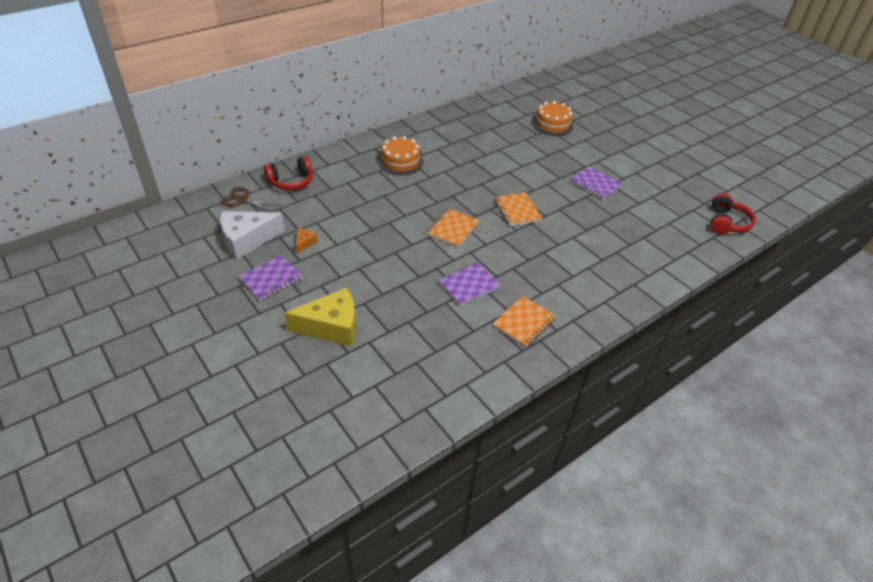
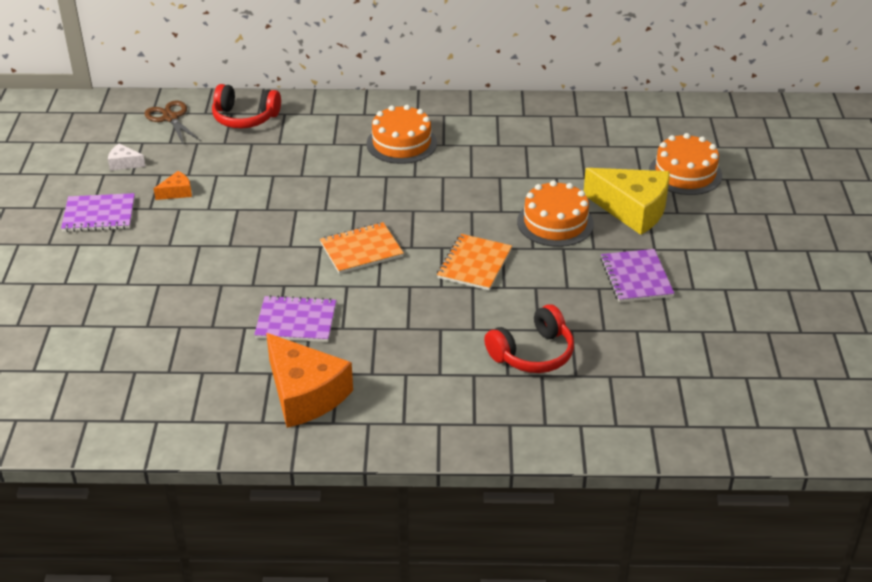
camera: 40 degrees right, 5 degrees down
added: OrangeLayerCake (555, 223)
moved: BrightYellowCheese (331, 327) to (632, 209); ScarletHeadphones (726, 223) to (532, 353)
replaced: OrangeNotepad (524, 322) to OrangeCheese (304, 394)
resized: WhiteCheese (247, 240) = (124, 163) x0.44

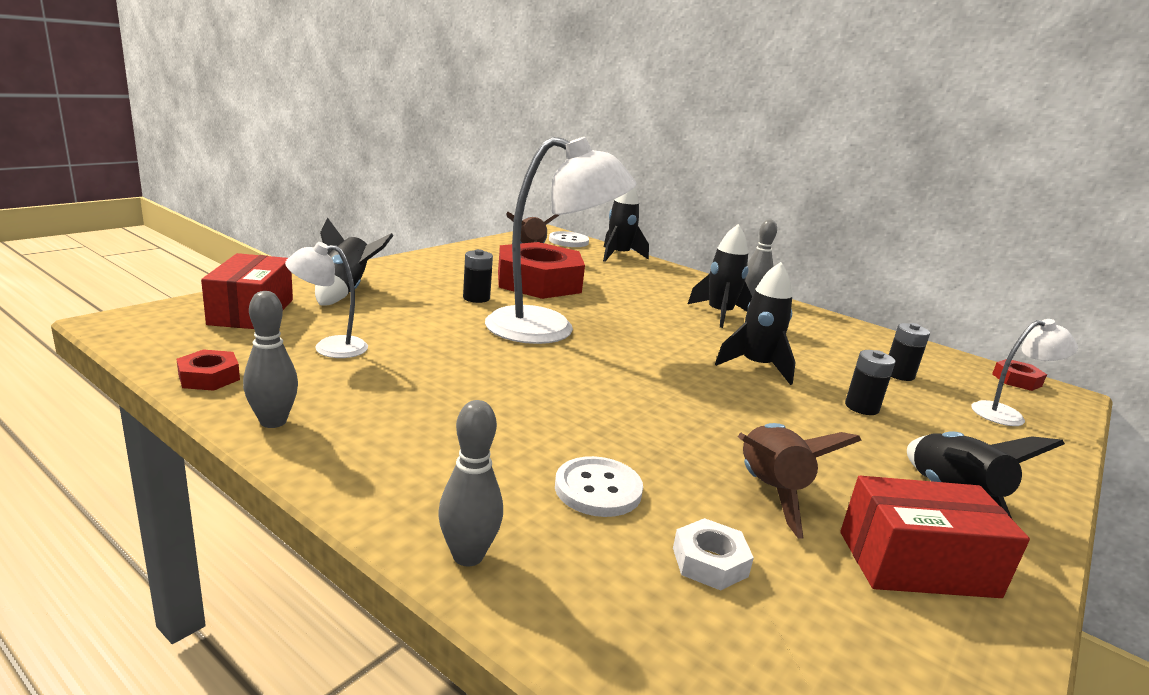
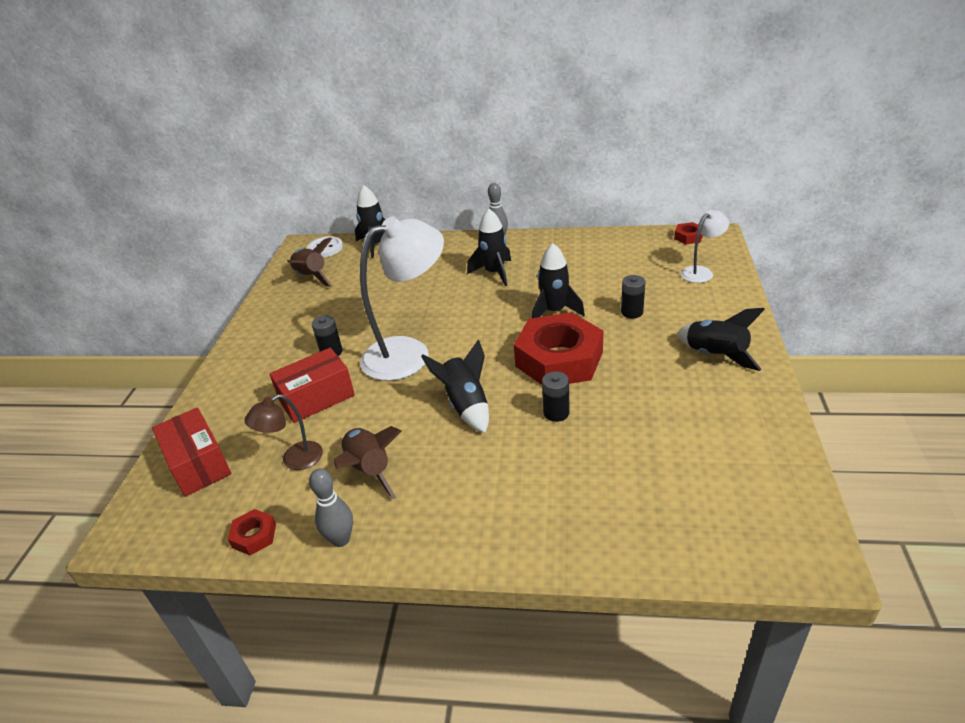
camera: 25 degrees left, 15 degrees up
removed: AshGreySkittle (468, 556); WhiteSewingButton (598, 489); WhiteNut (709, 562)
moved: EbonySpaceship (346, 291) to (466, 405); ScarletNut (538, 282) to (559, 359); BrownSpaceship (769, 491) to (369, 470); ScarletPackage (917, 564) to (316, 398); EbonyAaBattery (899, 374) to (556, 413)
recoloured: WhiteLamp (330, 347) to BrownLamp (294, 460)

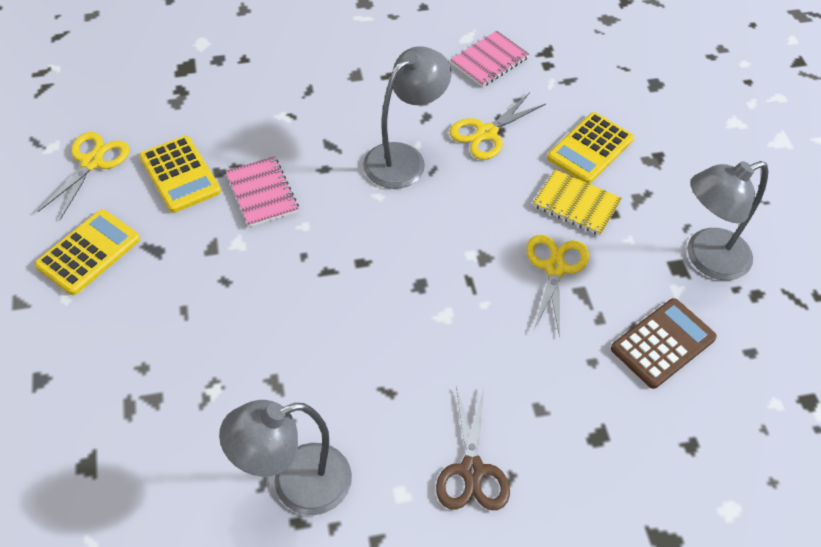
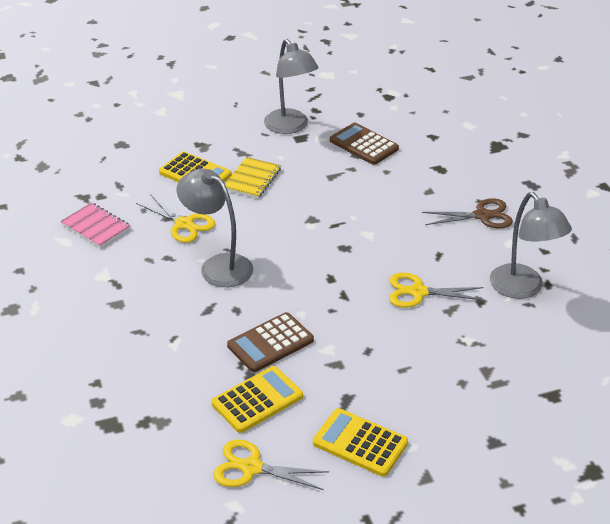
camera: 95 degrees left, 15 degrees down
moved: BrightYellowShears (555, 268) to (418, 292)
replaced: PinkNotepad (262, 193) to BrownPocketCalculator (270, 343)

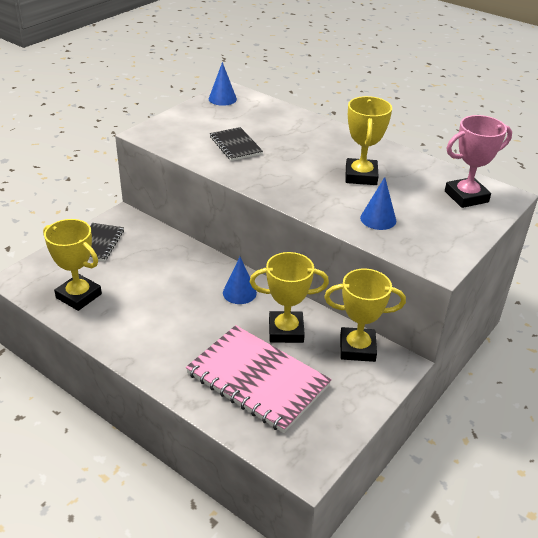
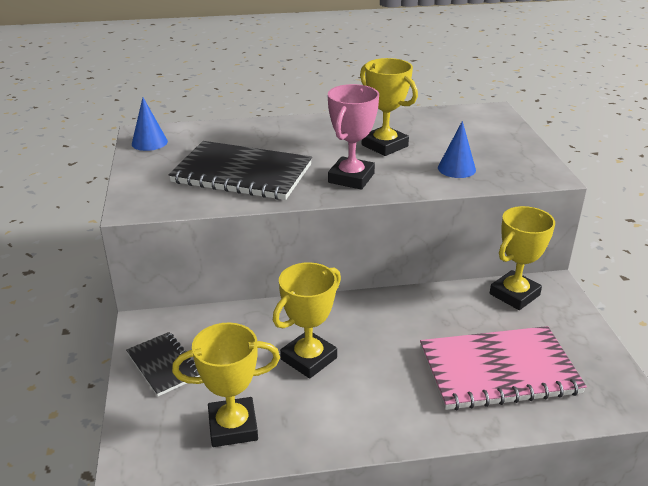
camera: 45 degrees left, 5 degrees down
removed: BlueConeShape (239, 293)
moved: BrightYellowPrizeCup (286, 331) to (309, 359); PinkPrizeCup (466, 196) to (351, 178)
resized: EbonyNotepad (235, 145) = (242, 174) x1.86

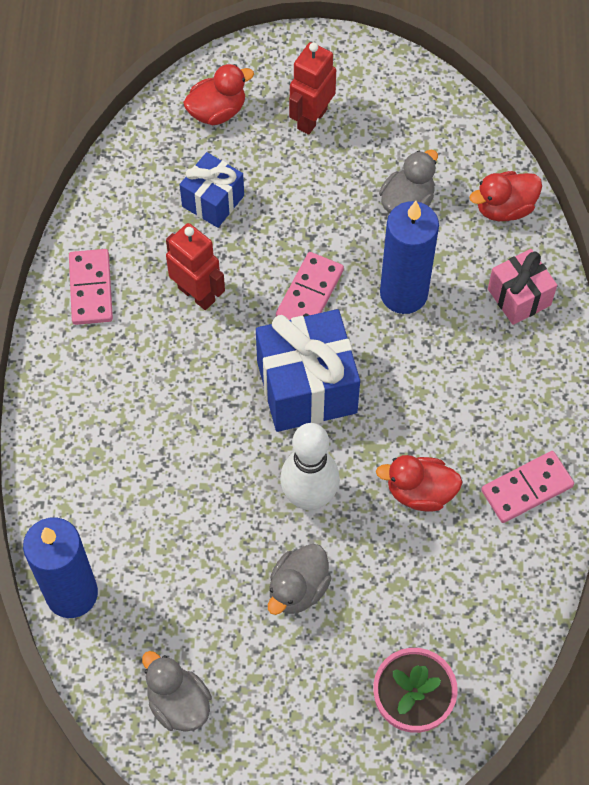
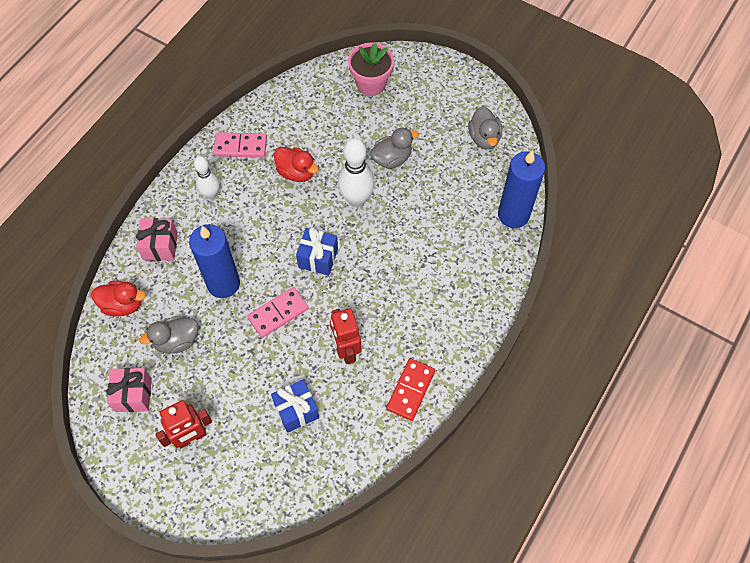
camera: 150 degrees left, 0 degrees up
removed: ScarletDuck (217, 111)
added: PinkPresent (133, 395); WhiteSkittle (211, 194)
recoloured: PinkDominoTile (91, 289) to ScarletDominoTile (410, 390)
resized: BluePresent (307, 387) = (318, 258) x0.58

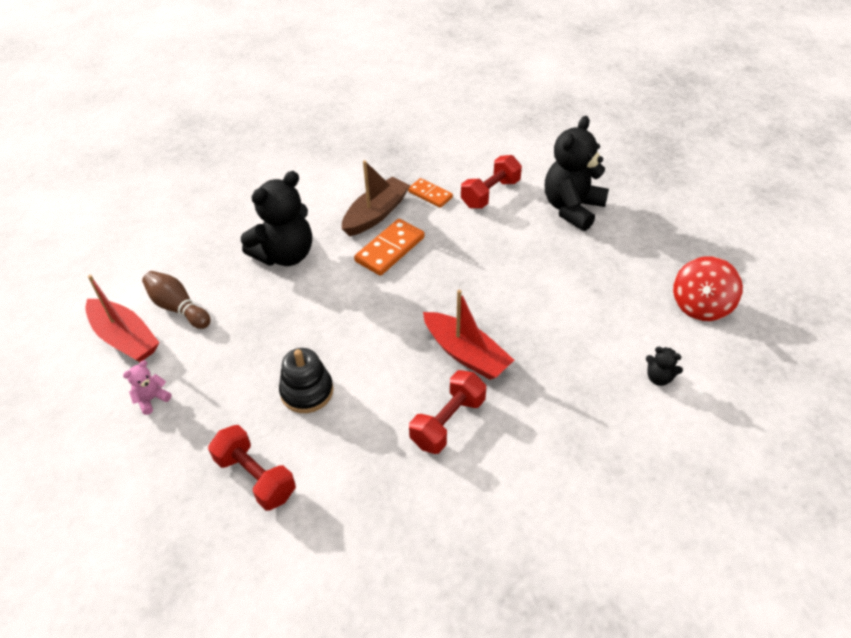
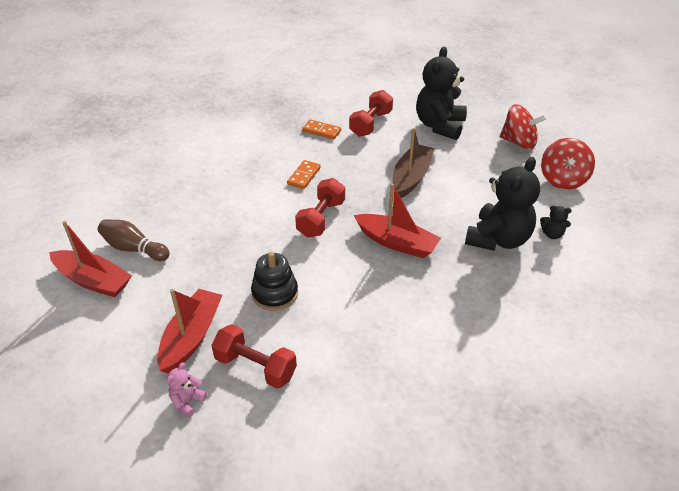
camera: 15 degrees left, 5 degrees down
added: ScarletToyBoat (191, 337); ScarletSpinningTop (519, 142)
moved: PinkTeddy (152, 399) to (187, 401); EbonyTeddy (285, 255) to (498, 239); BrownToyBoat (376, 214) to (411, 177); ScarletDumbbell (448, 422) to (321, 218)
resized: OrangeDominoTile (390, 249) = (304, 176) x0.64

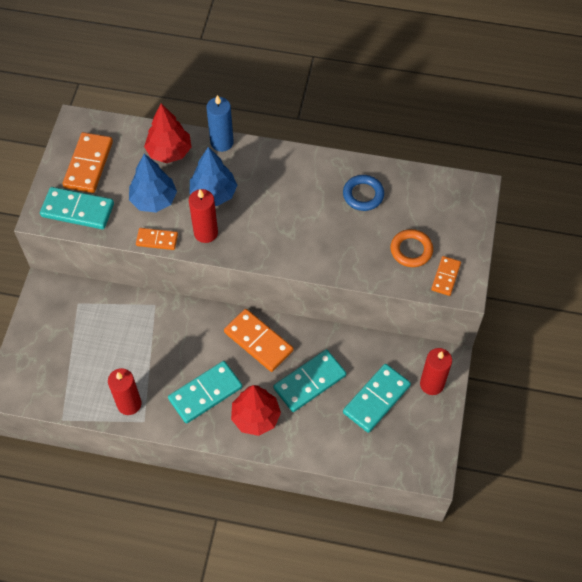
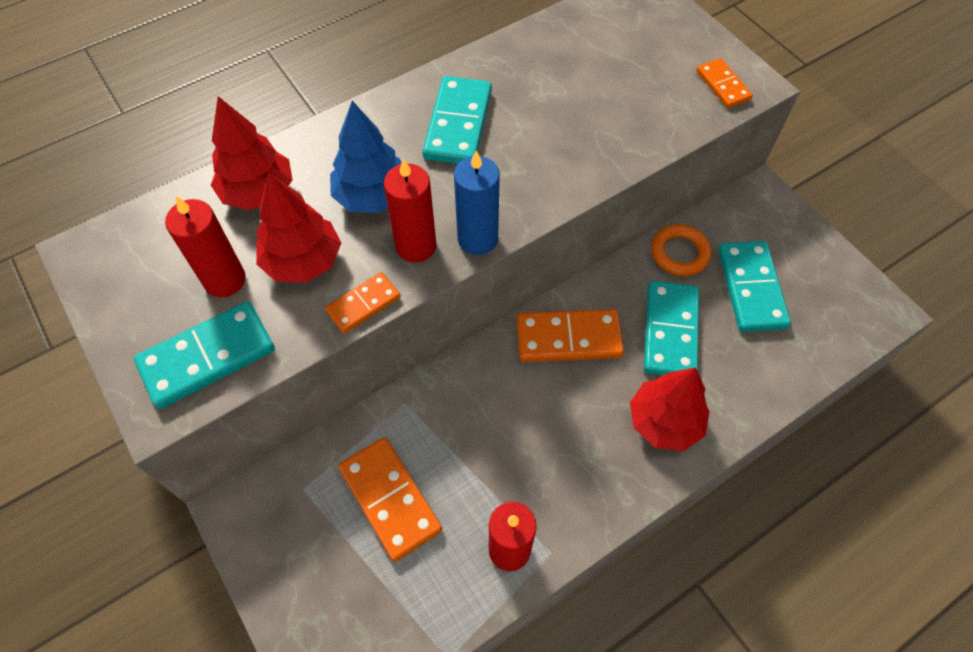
camera: 45 degrees left, 0 degrees up
removed: BlueTorus (363, 195)
moved: OrangeDominoTile (88, 164) to (389, 499); TealDominoTile (205, 393) to (458, 124); BluePillarCandle (222, 142) to (477, 239); OrangeTorus (411, 250) to (679, 253); ScarletPillarCandle (431, 384) to (225, 280)
recoloured: BlueToyTree (154, 200) to ScarletToyTree (303, 261)

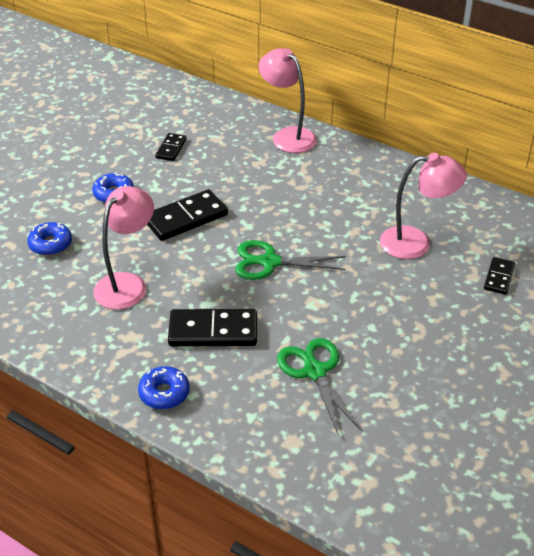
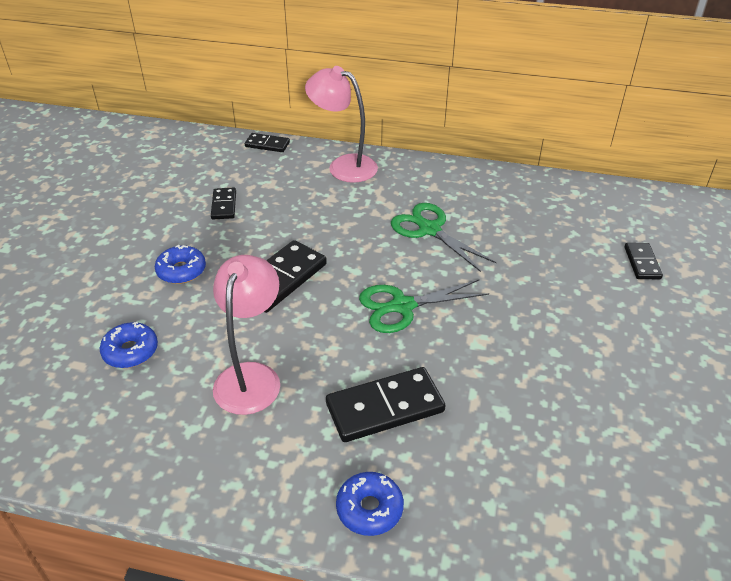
camera: 20 degrees left, 0 degrees up
removed: PinkLamp (416, 243)
added: EbonyDominoTile (267, 144)
moved: EmeraldShears (314, 372) to (429, 230)

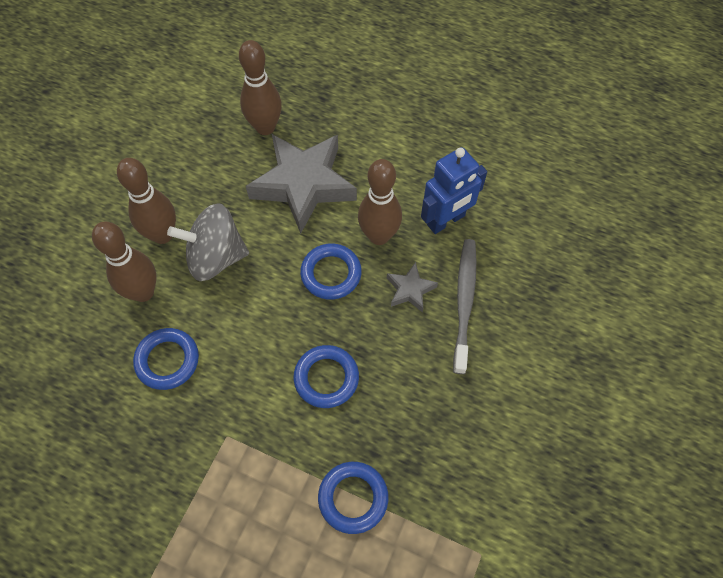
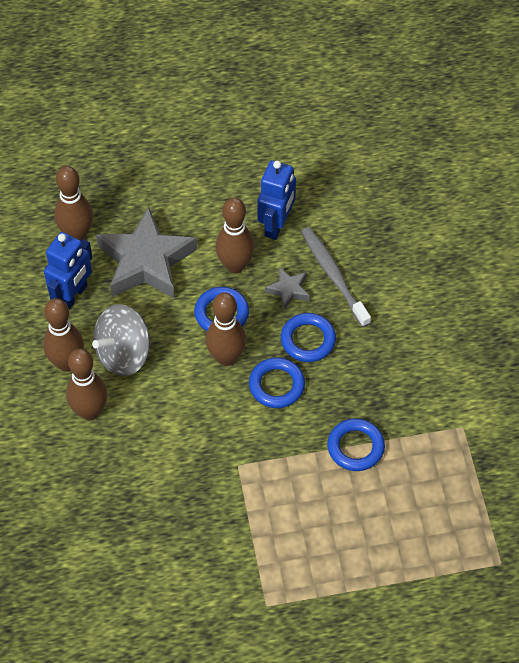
camera: 35 degrees left, 5 degrees down
added: BlueRobot (73, 296); BrownSkittle (226, 357)
moved: BlueTorus (167, 360) to (308, 340)

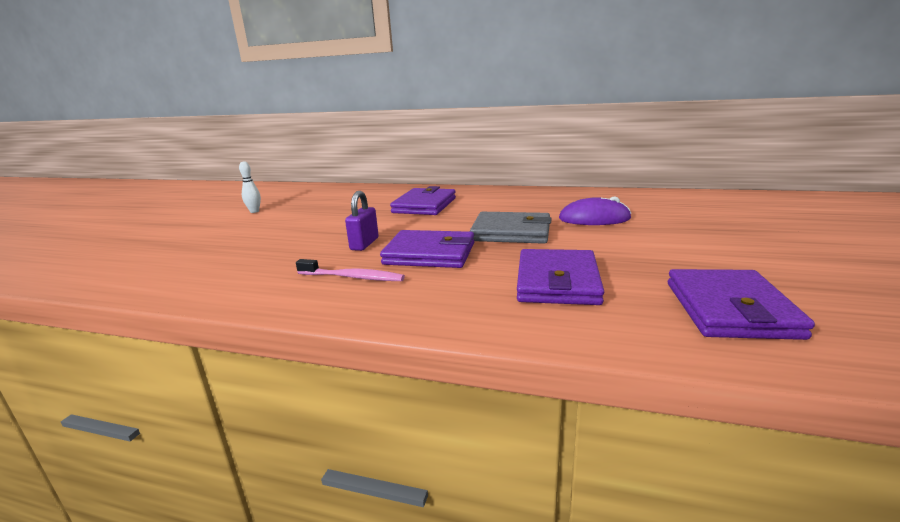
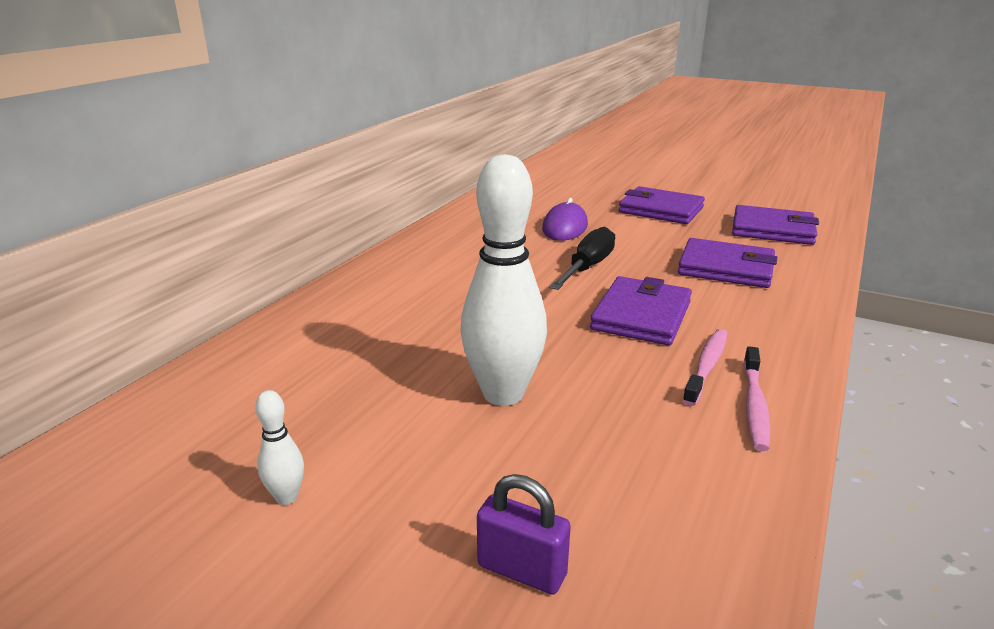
camera: 80 degrees left, 5 degrees up
added: WhiteSkittle (503, 394); PinkDentalBrush (754, 405)
moved: VioletLock (364, 244) to (522, 570); VioletWallet (424, 205) to (661, 210)
replaced: AshGreyWallet (511, 232) to EbonyScrewdriver (587, 267)

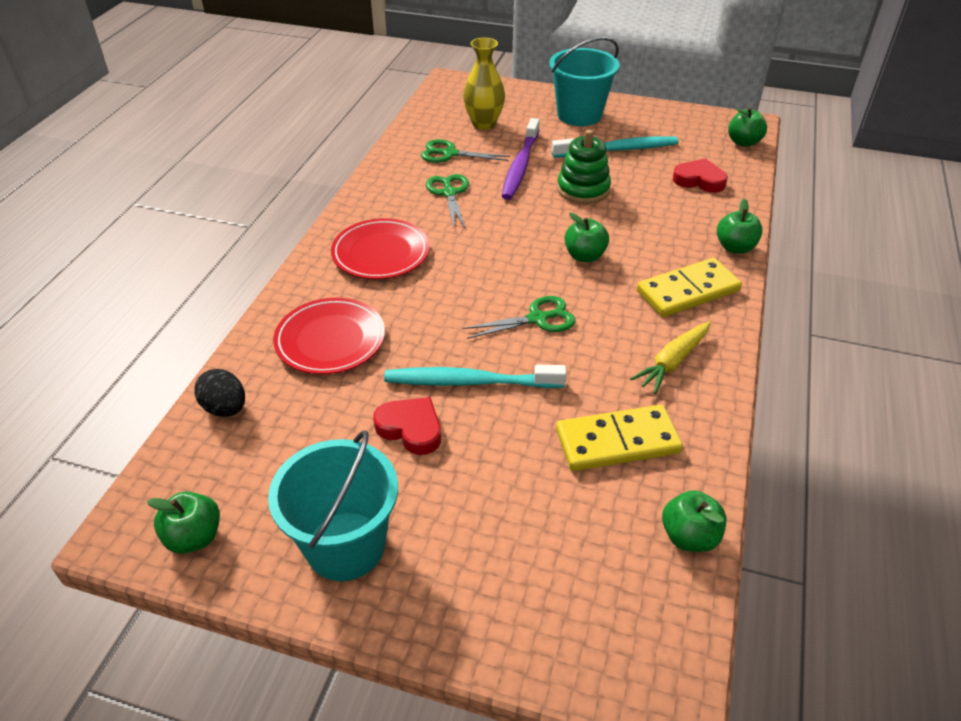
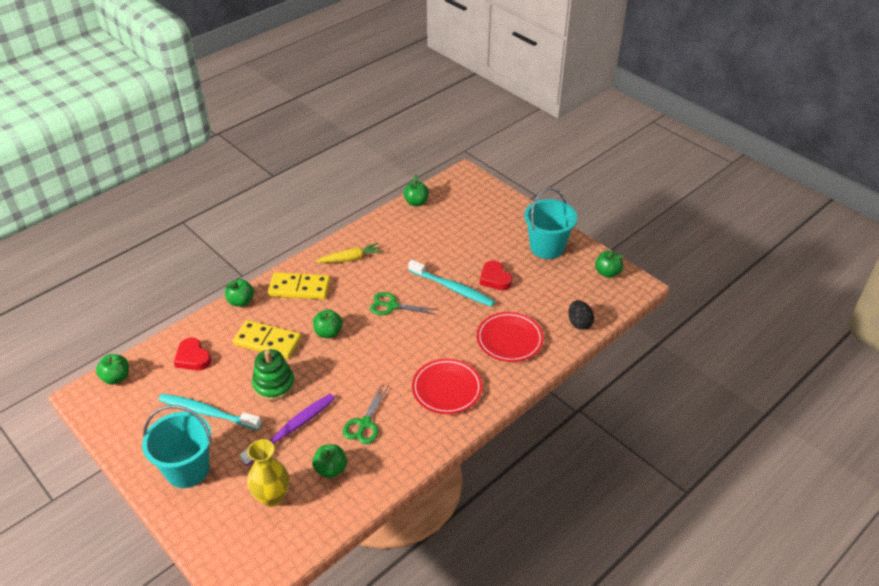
camera: 150 degrees left, 0 degrees up
moved: BrightYellowDominoTile (617, 441) to (267, 341)
replaced: EmeraldShears (449, 154) to EmeraldAppleFruit (331, 469)

